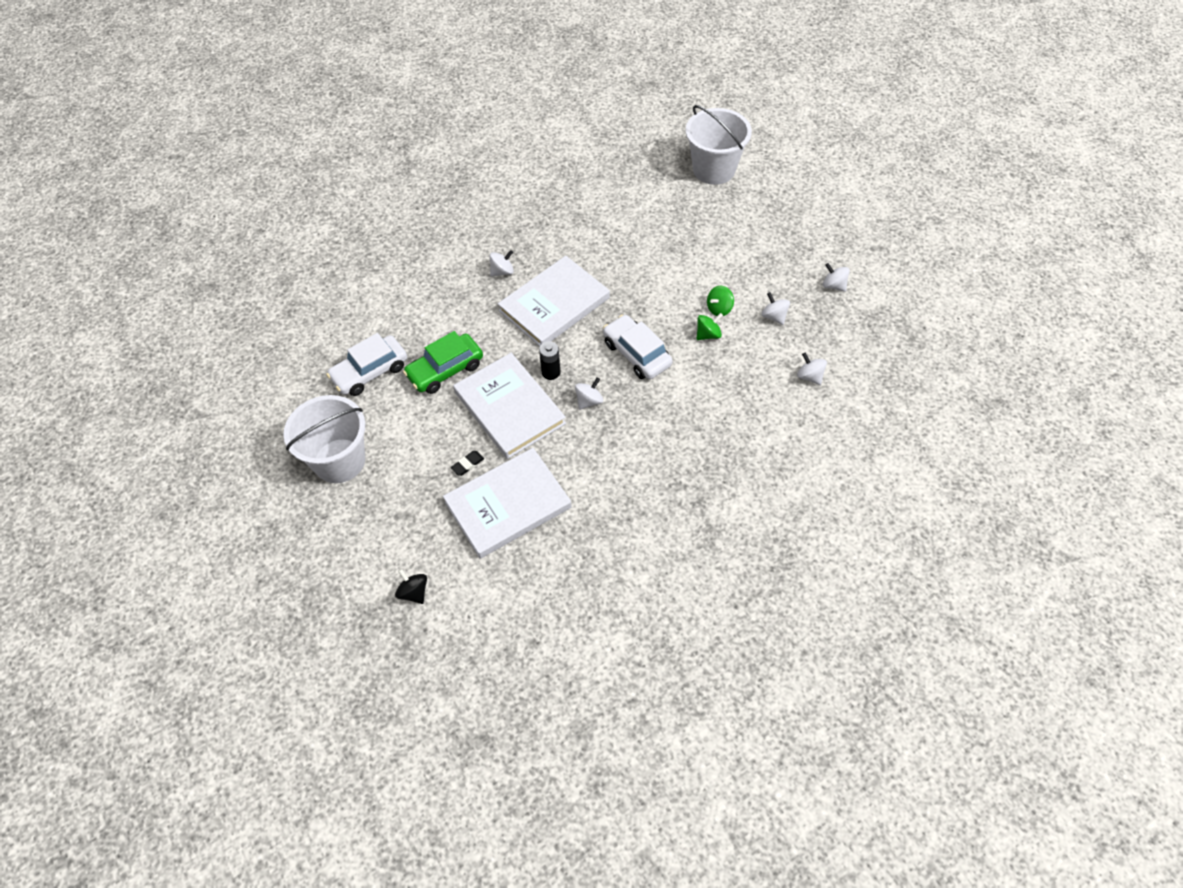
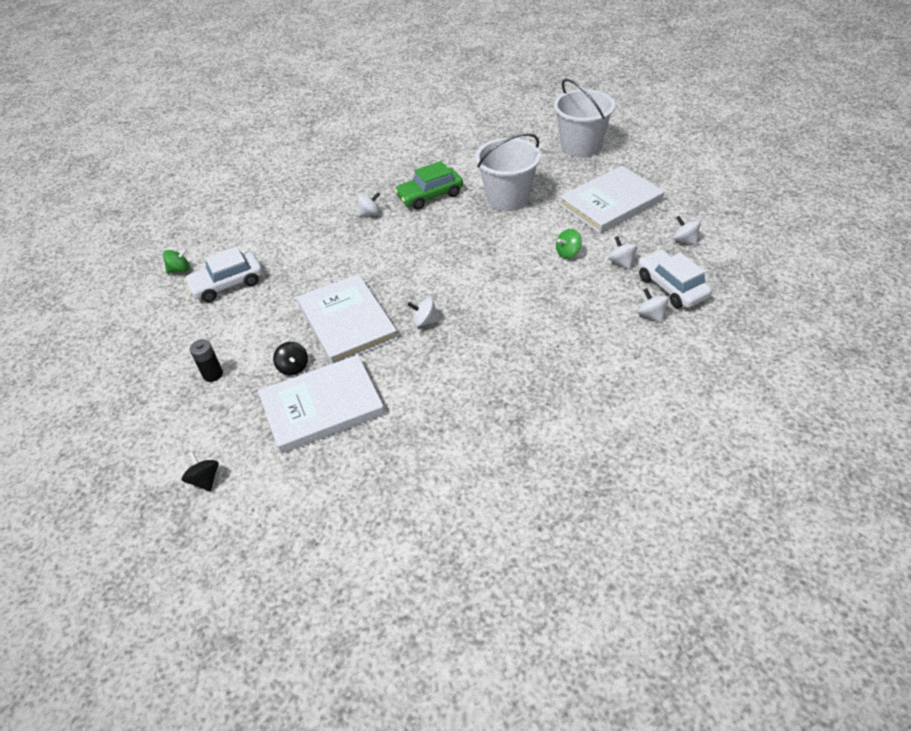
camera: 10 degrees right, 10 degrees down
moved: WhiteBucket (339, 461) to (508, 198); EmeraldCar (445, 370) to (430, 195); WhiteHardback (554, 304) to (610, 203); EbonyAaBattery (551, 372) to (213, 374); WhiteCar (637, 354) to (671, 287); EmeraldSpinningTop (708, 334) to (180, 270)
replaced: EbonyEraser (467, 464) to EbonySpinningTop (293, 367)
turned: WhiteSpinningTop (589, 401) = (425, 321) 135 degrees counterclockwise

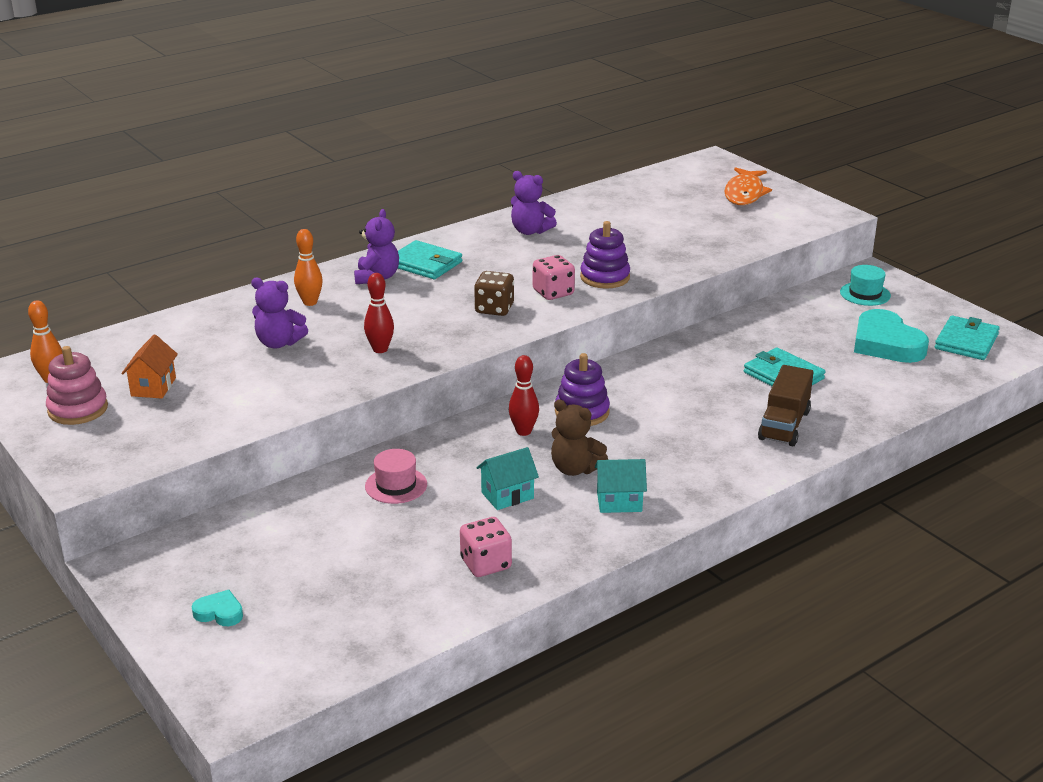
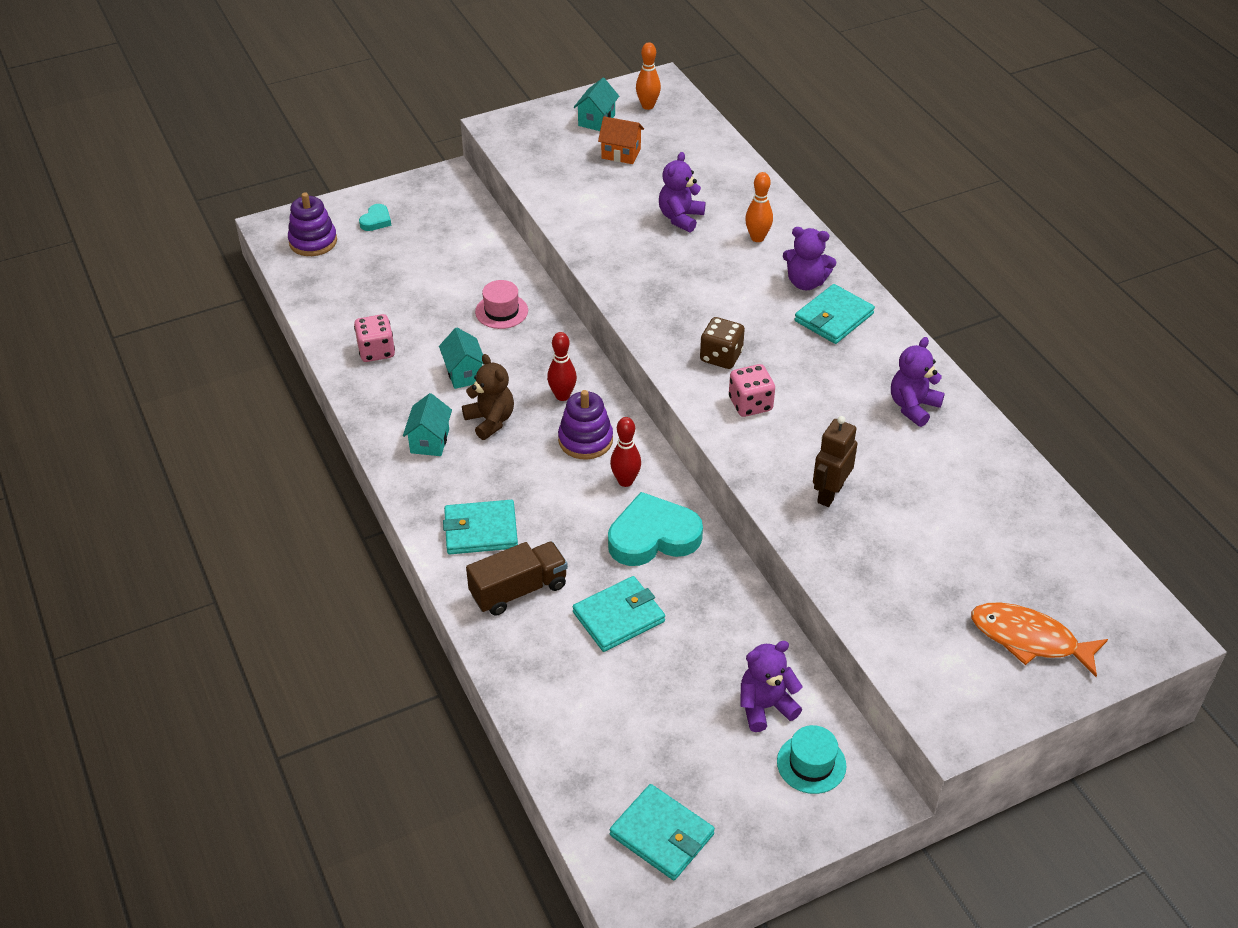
camera: 100 degrees right, 15 degrees up
added: TealWallet (481, 530); VioletTeddy (765, 706); BrownRobot (829, 493)
moved: ScarletSkittle (380, 349) to (625, 481); VioletStackingRings (605, 277) to (313, 241); TealHeart (886, 343) to (653, 536)
replaced: PinkStackingRings (78, 409) to TealToyHouse (596, 120)
turned: BrownTeddy (575, 469) = (490, 421) 105 degrees clockwise; BrownTruck (784, 425) = (518, 590) 120 degrees clockwise

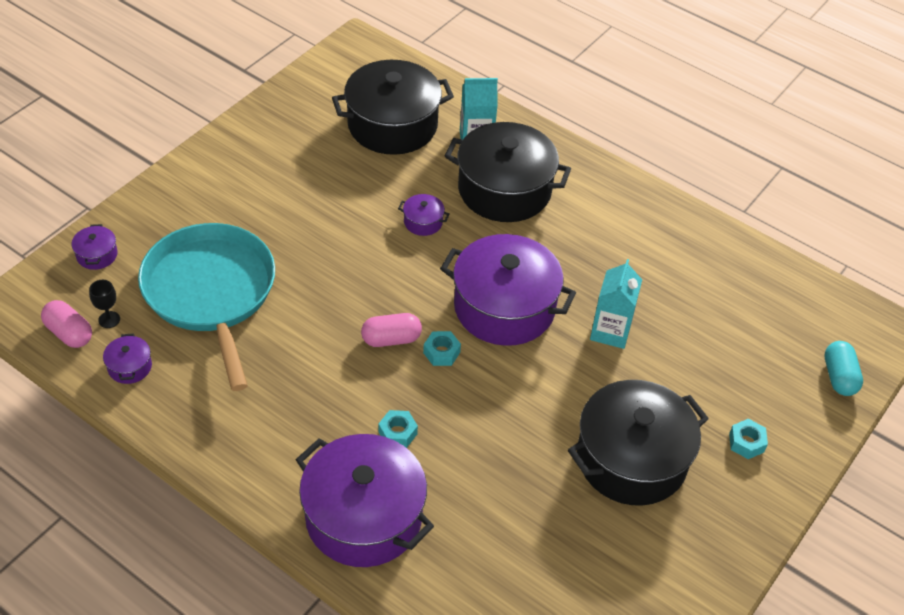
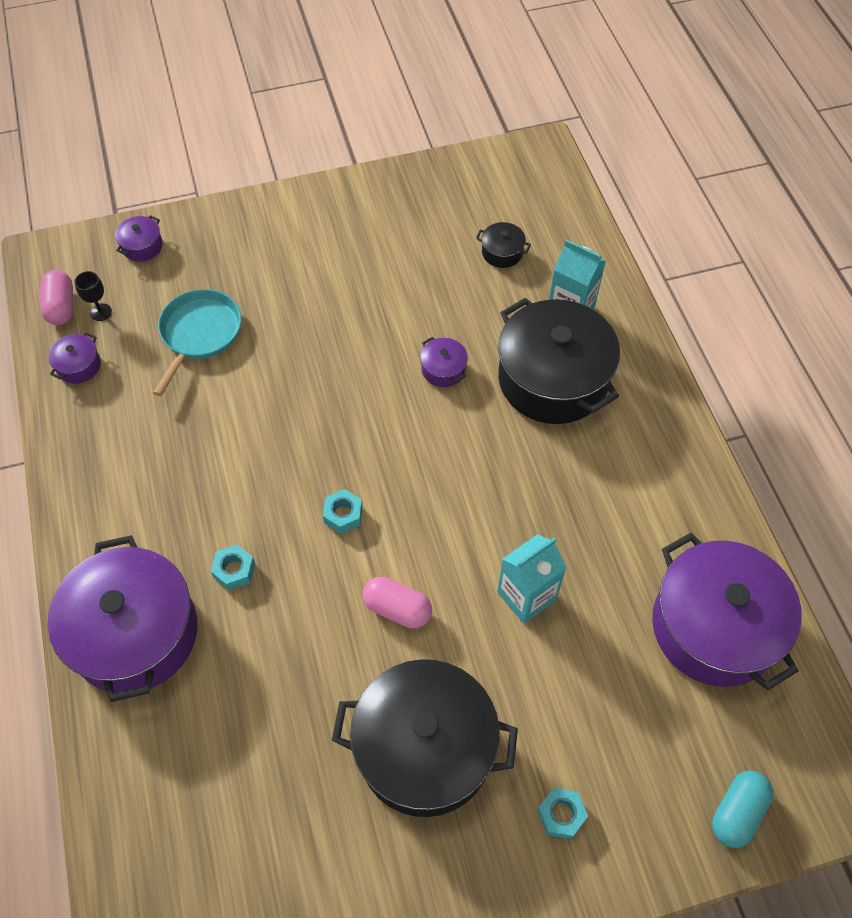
camera: 40 degrees right, 10 degrees up
moved: PinkCapsule (391, 339) to (397, 609); VioletStockpot (504, 307) to (714, 627)
resized: TealPan (211, 292) = (199, 333) x0.58; EbonyStockpot (392, 125) = (502, 252) x0.40

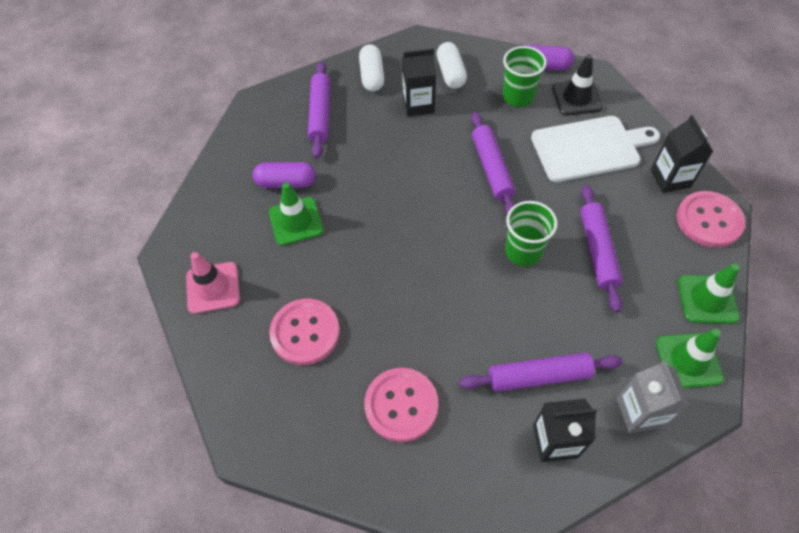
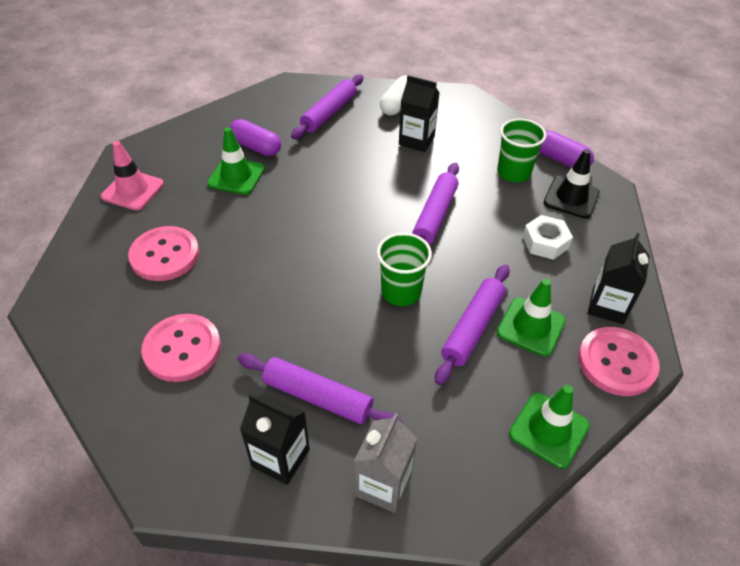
camera: 30 degrees right, 10 degrees down
removed: WhiteCapsule (451, 73)
moved: EmeraldRoadCone (688, 360) to (531, 327)
replaced: WhiteCuttingBoard (589, 148) to WhiteNut (545, 242)

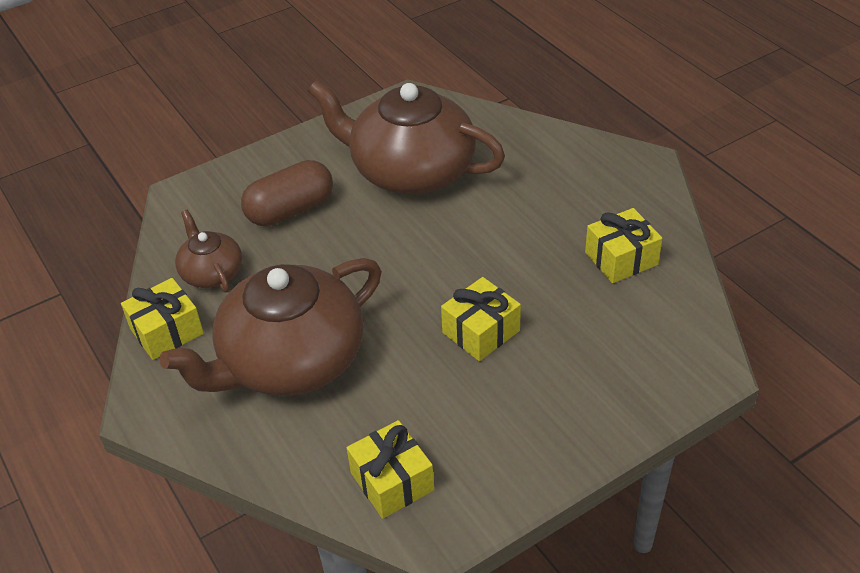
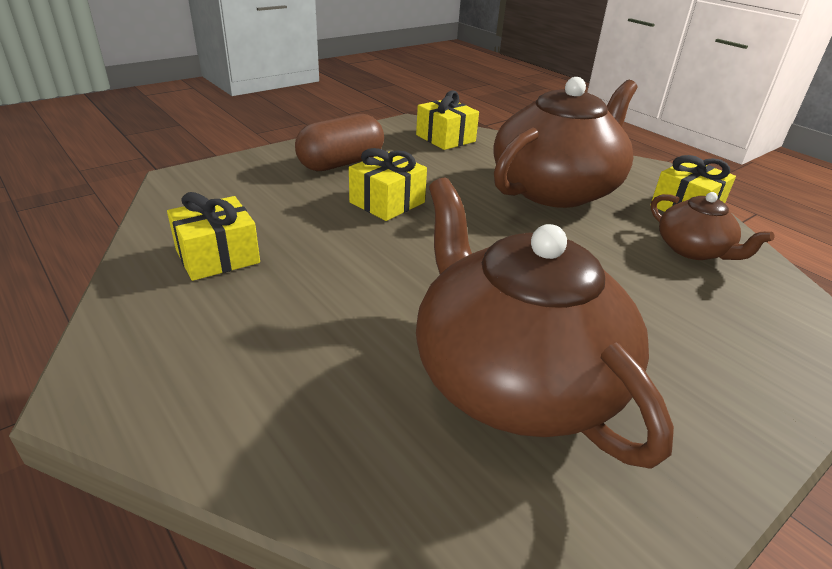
camera: 170 degrees right, 10 degrees down
moved: BrownCapsule (290, 210) to (341, 163)
turned: BrownTeapot (411, 170) = (514, 378) 135 degrees counterclockwise

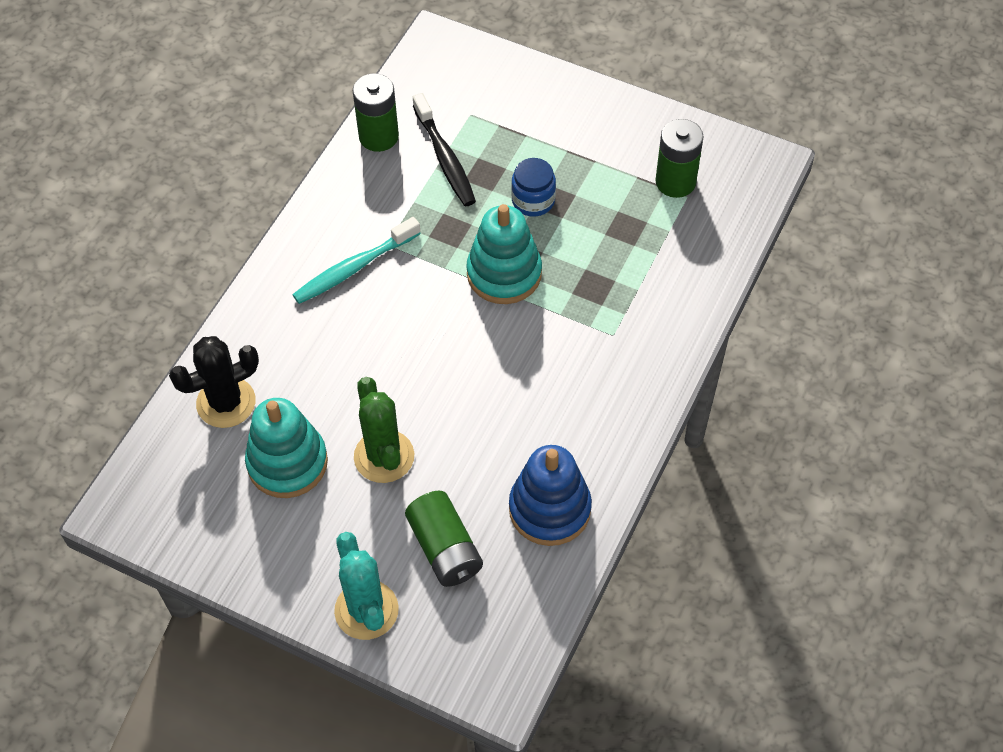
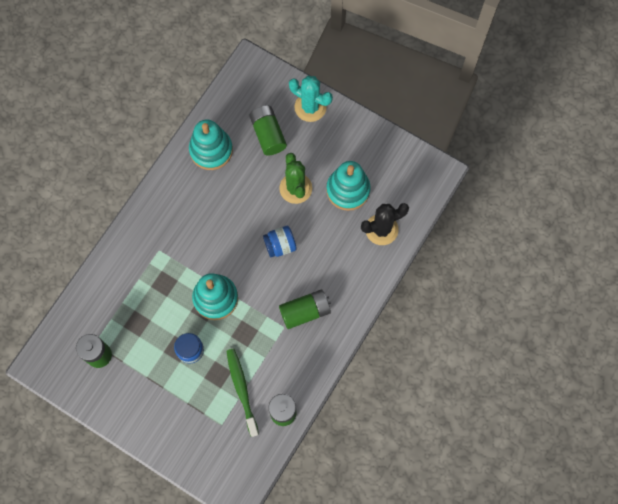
camera: 175 degrees left, 15 degrees up
added: BlueJamJar (280, 245)
replaced: TealDentalBrush (354, 268) to EmeraldAaBattery (305, 311)
recoloured: EbonyDentalBrush (445, 158) to EmeraldDentalBrush (242, 390); BlueStackingRings (549, 509) to TealStackingRings (211, 150)
turned: TealCactus (366, 610) = (310, 107) 45 degrees counterclockwise

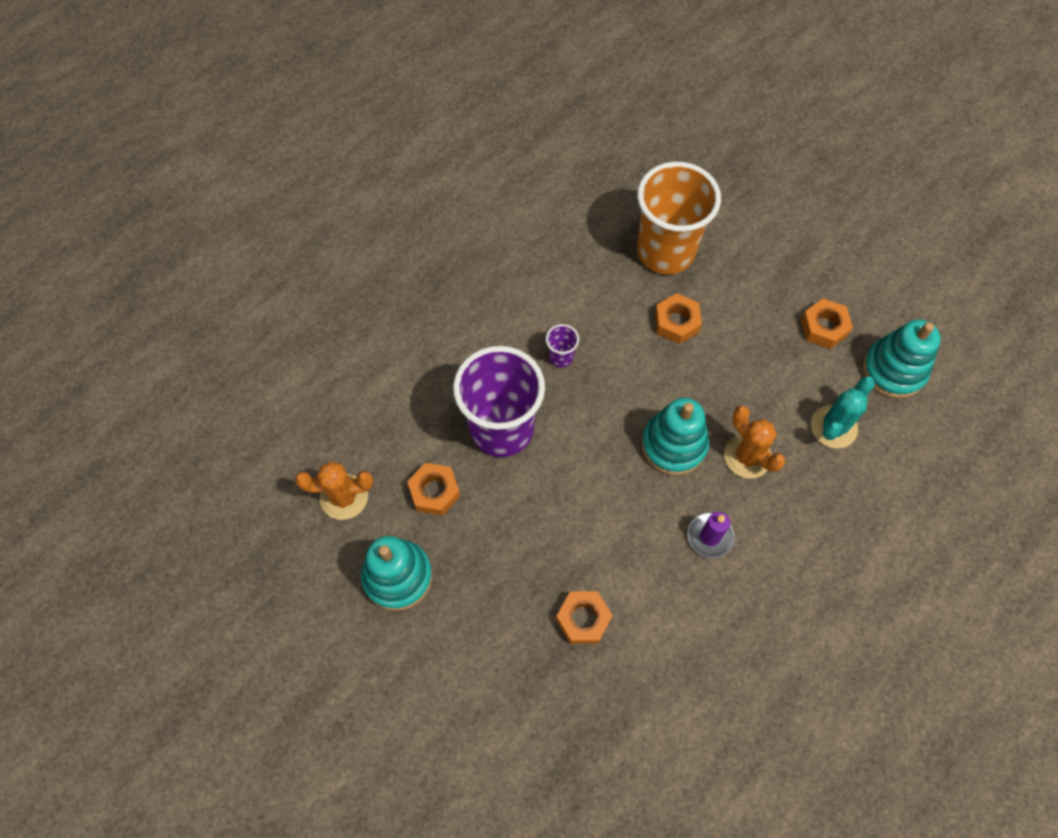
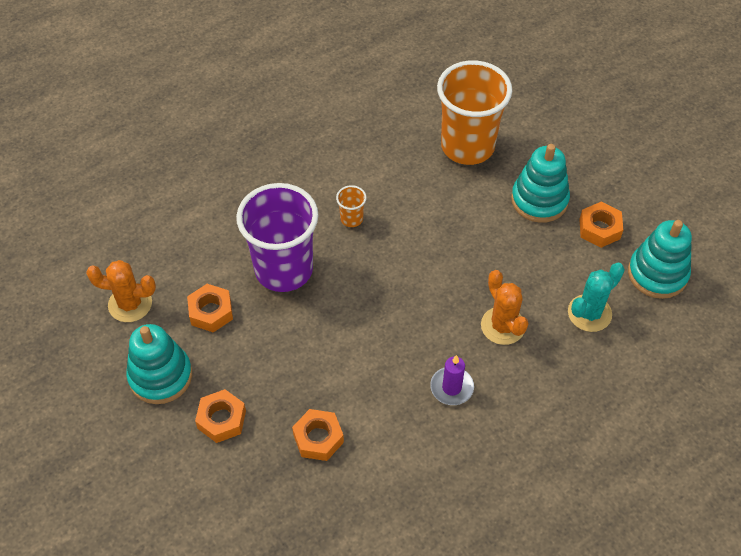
camera: 10 degrees right, 10 degrees down
moved: TealStackingRings (674, 445) to (539, 200); OrangeNut (676, 322) to (221, 419)
recoloured: VioletBeaker (561, 357) to OrangeBeaker (351, 219)

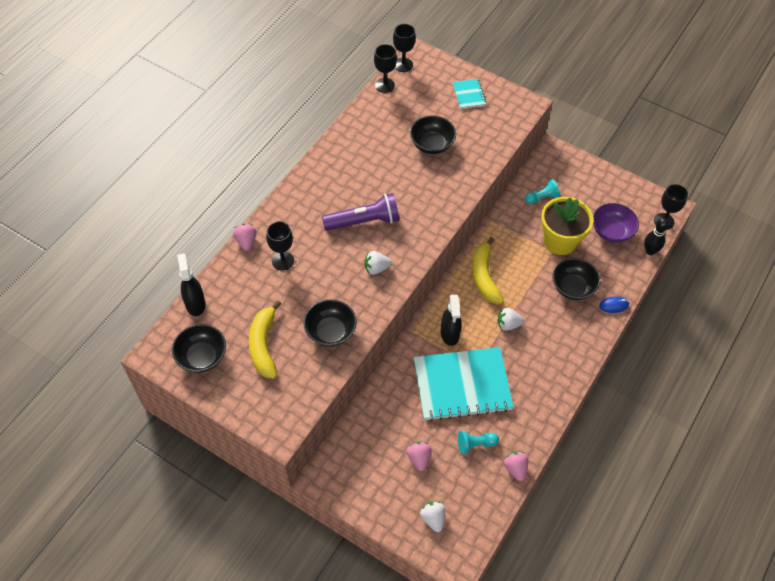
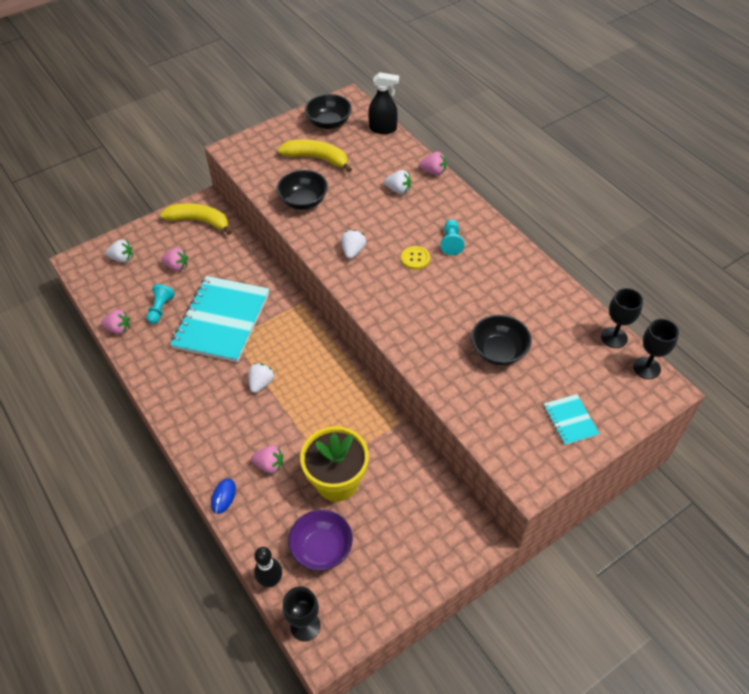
camera: 115 degrees right, 5 degrees down
removed: EbonySprayer (450, 334)
moved: BrightYellowBanana (484, 276) to (199, 221); TealGamePawn (542, 198) to (451, 242)
replaced: EbonyGoblet (283, 261) to WhiteToyStrawberry (398, 190); VioletFlashlight (364, 221) to BrightYellowSewingButton (415, 258); EbonyBowl (573, 287) to PinkToyStrawberry (269, 465)
turned: TealNotepad (469, 95) = (570, 420) 60 degrees clockwise

